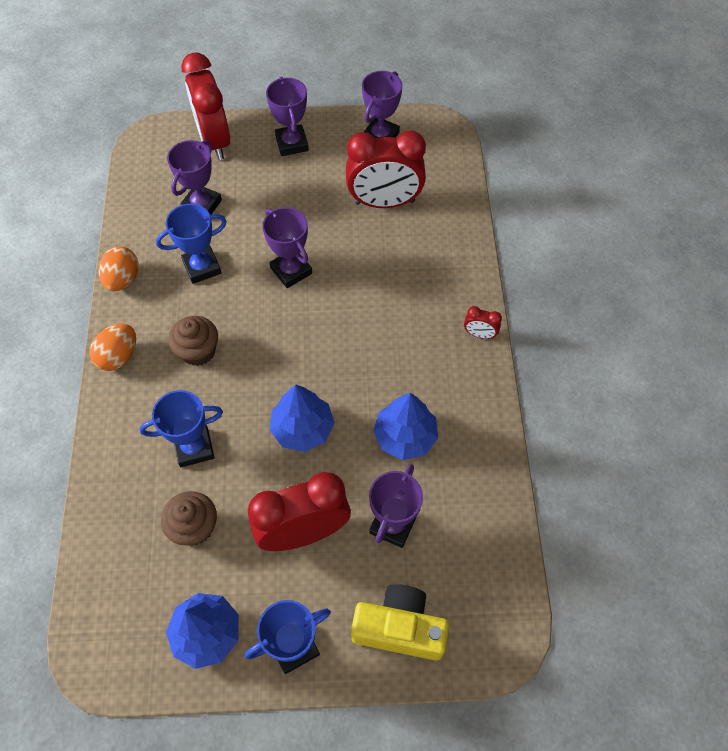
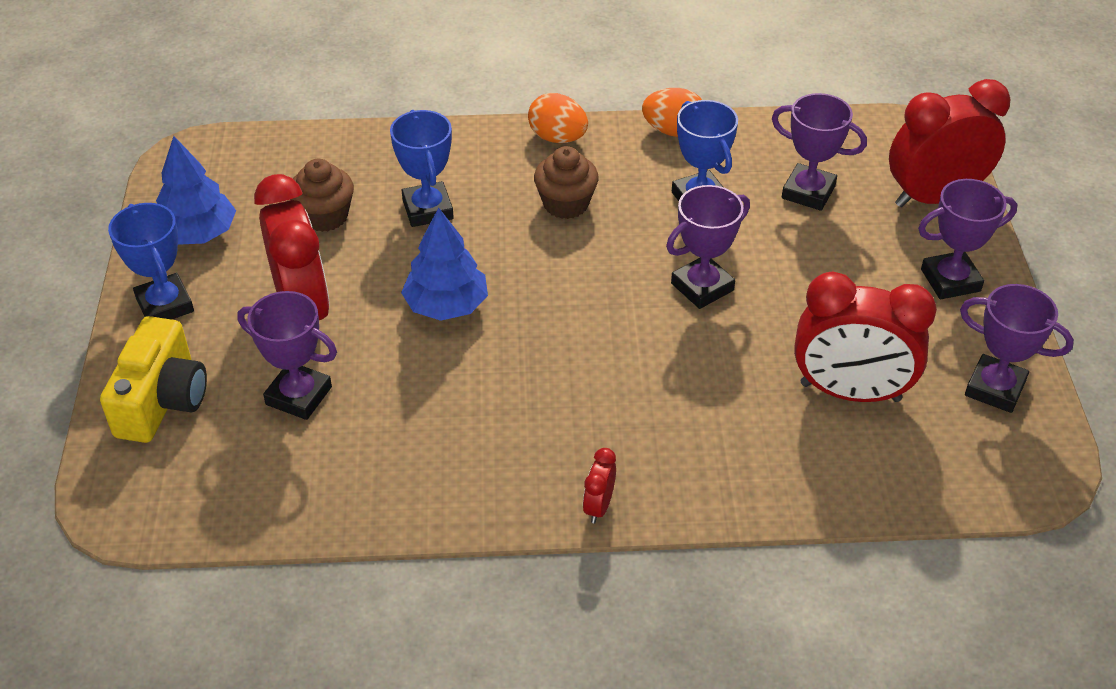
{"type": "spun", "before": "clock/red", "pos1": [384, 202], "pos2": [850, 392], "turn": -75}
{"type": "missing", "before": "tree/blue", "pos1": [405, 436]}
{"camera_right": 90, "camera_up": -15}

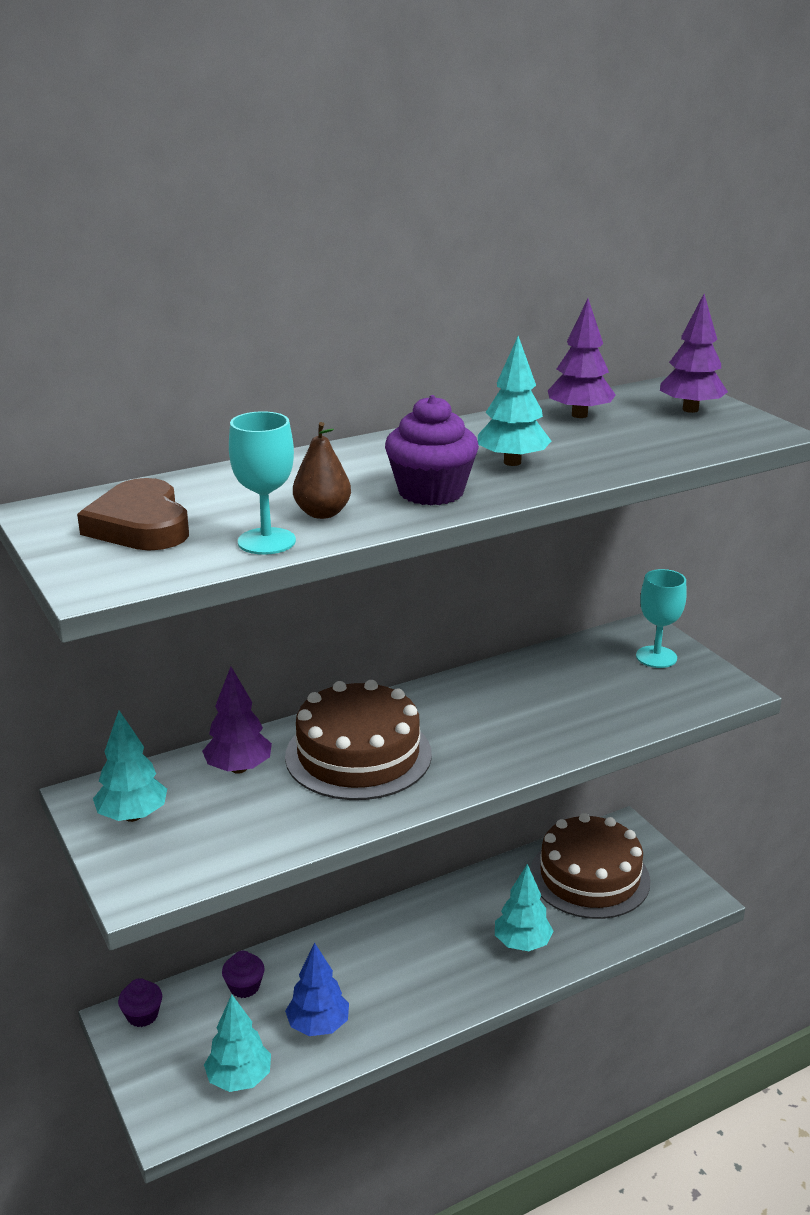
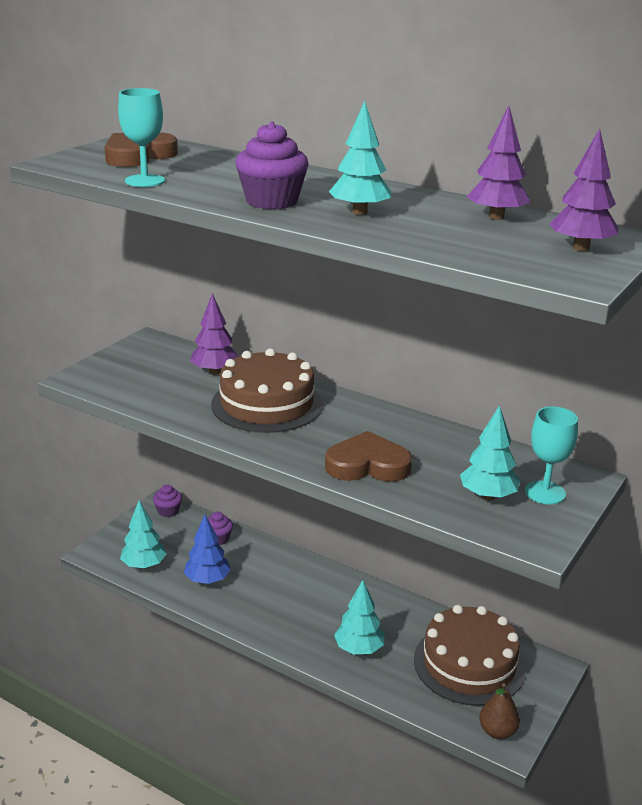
{"type": "appeared", "after": "heart/brown", "pos2": [367, 465]}
{"type": "relocated", "before": "tree/turquoise", "pos1": [132, 816], "pos2": [488, 496]}
{"type": "relocated", "before": "pear/brown", "pos1": [322, 513], "pos2": [497, 731]}
{"camera_right": 60, "camera_up": 0}

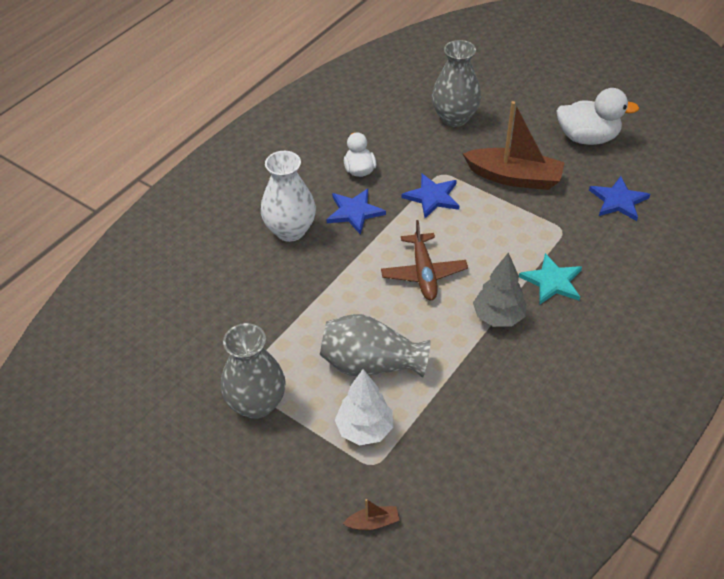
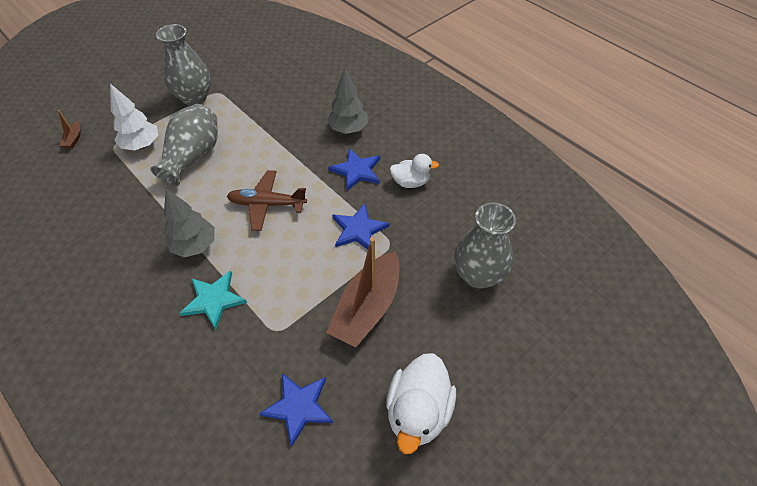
{"type": "exchanged", "before": "vase/white", "after": "tree/grey", "pos1": [290, 230], "pos2": [348, 129]}
{"camera_right": 100, "camera_up": 5}

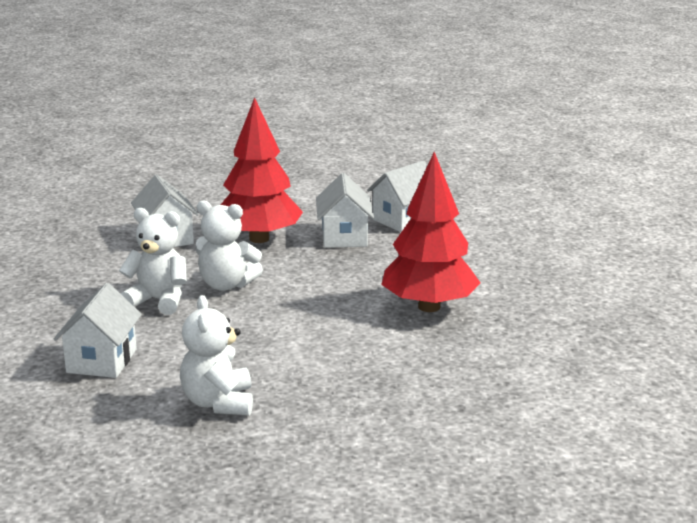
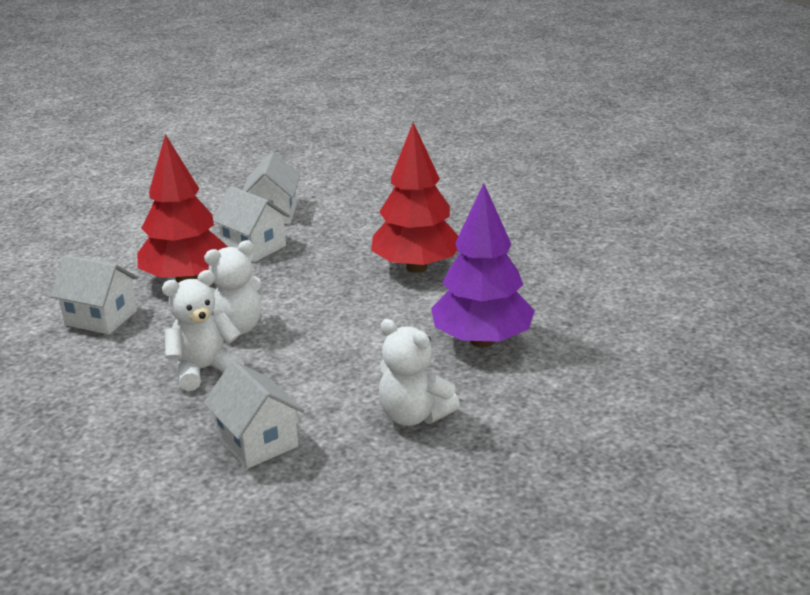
{"type": "appeared", "after": "tree/purple", "pos2": [482, 341]}
{"camera_right": -45, "camera_up": 5}

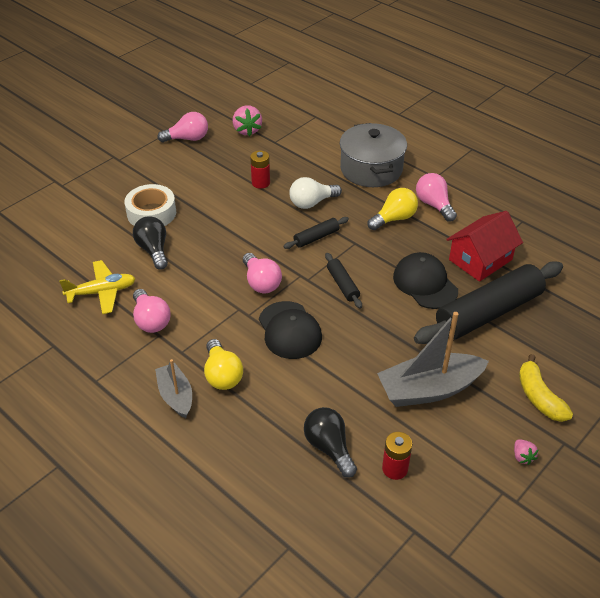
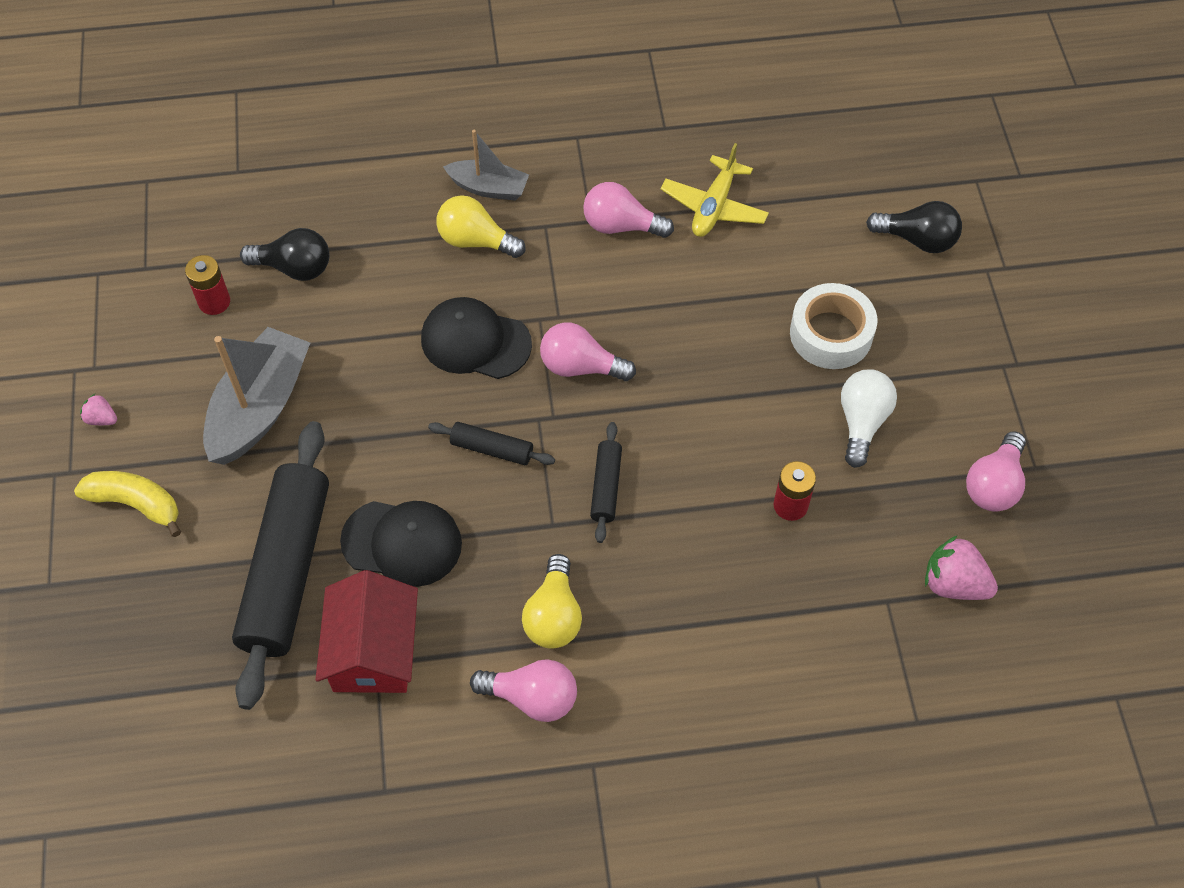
{"type": "relocated", "before": "light bulb/white", "pos1": [312, 203], "pos2": [862, 422]}
{"type": "relocated", "before": "light bulb/black", "pos1": [153, 250], "pos2": [917, 239]}
{"type": "missing", "before": "pot/grey", "pos1": [371, 169]}
{"camera_right": 130, "camera_up": 15}

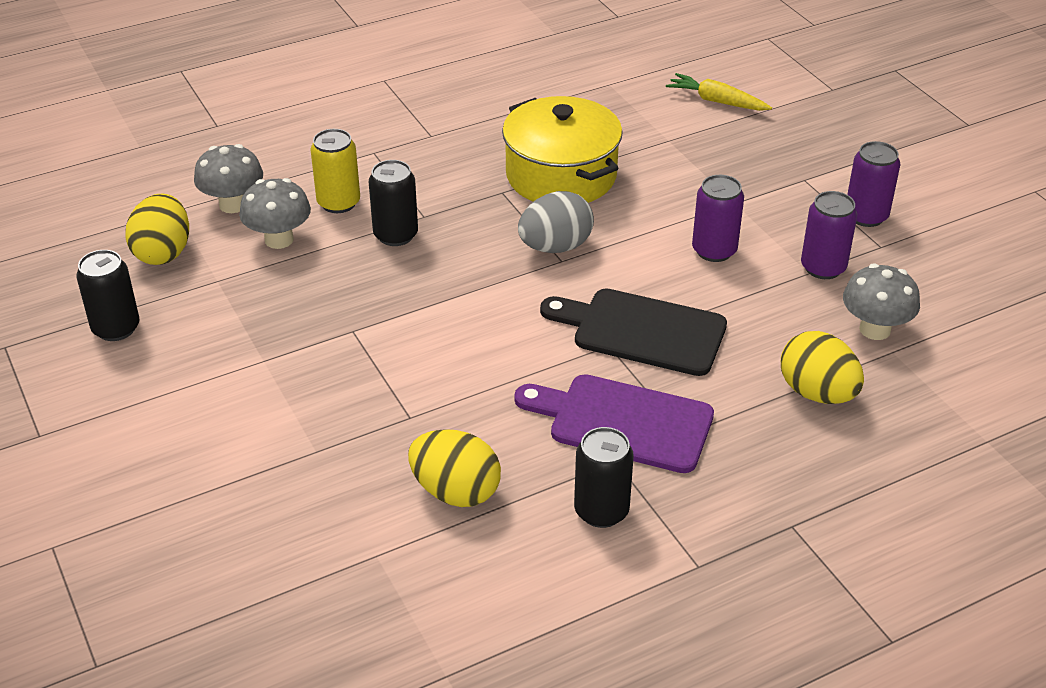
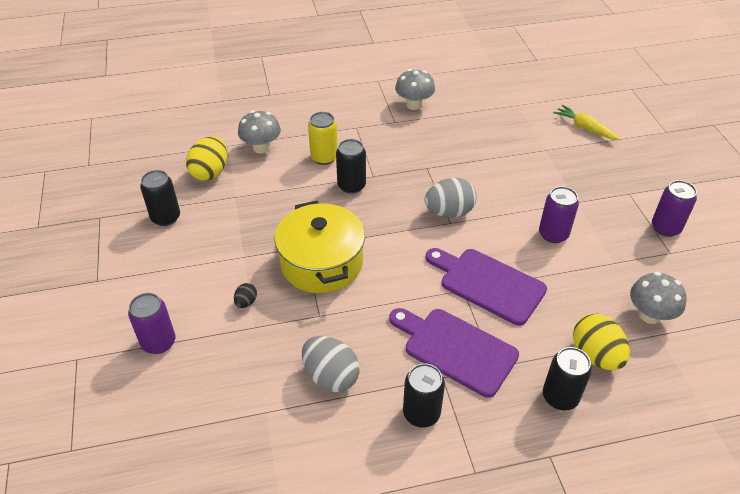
{"type": "relocated", "before": "can/purple", "pos1": [823, 267], "pos2": [158, 342]}
{"type": "appeared", "after": "egg/black", "pos2": [246, 302]}
{"type": "relocated", "before": "pot/yellow", "pos1": [561, 175], "pos2": [322, 263]}
{"type": "colour", "before": "egg/yellow", "after": "egg/grey", "pos1": [455, 491], "pos2": [331, 376]}
{"type": "relocated", "before": "mushroom/grey", "pos1": [279, 239], "pos2": [414, 105]}
{"type": "colour", "before": "cutting board/black", "after": "cutting board/purple", "pos1": [642, 331], "pos2": [488, 284]}
{"type": "appeared", "after": "can/black", "pos2": [560, 397]}
{"camera_right": 15, "camera_up": 5}

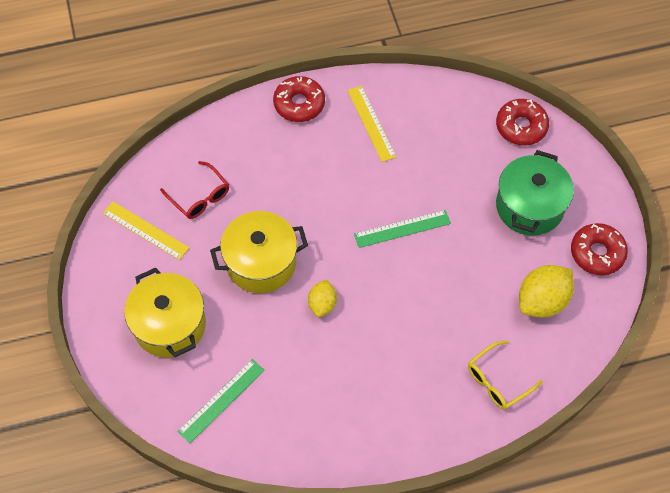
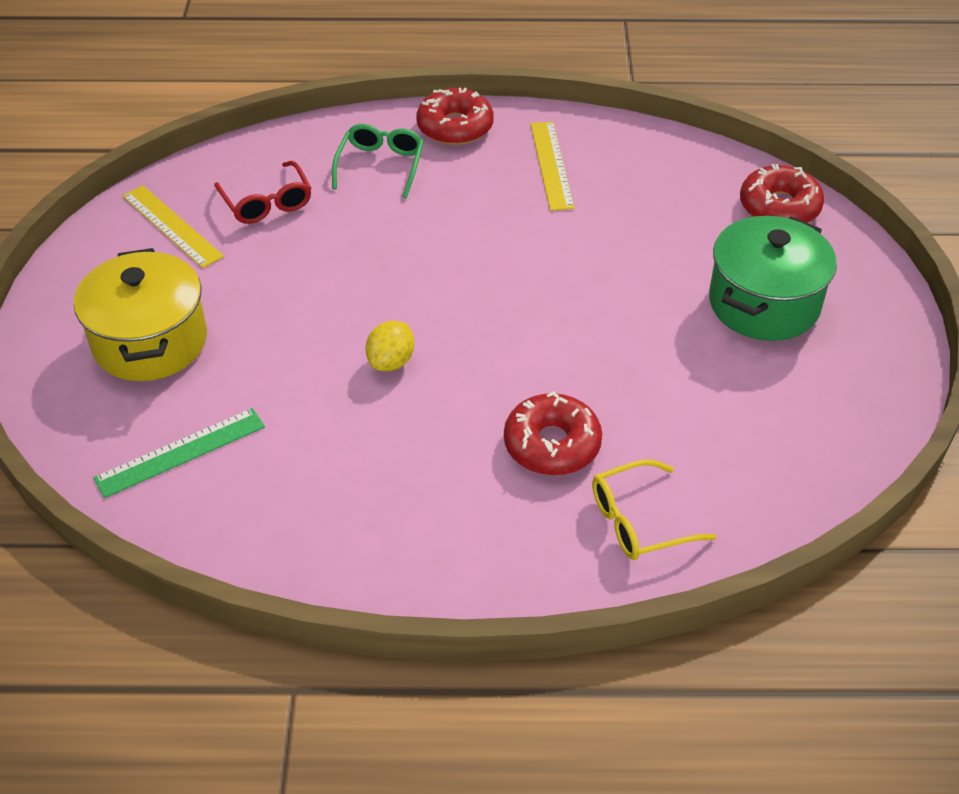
{"type": "appeared", "after": "glasses/green", "pos2": [380, 166]}
{"type": "relocated", "before": "donut/red", "pos1": [597, 253], "pos2": [552, 444]}
{"type": "missing", "before": "pot/yellow", "pos1": [261, 263]}
{"type": "missing", "before": "ruler/green", "pos1": [402, 229]}
{"type": "missing", "before": "lemon/yellow", "pos1": [542, 301]}
{"camera_right": 15, "camera_up": -15}

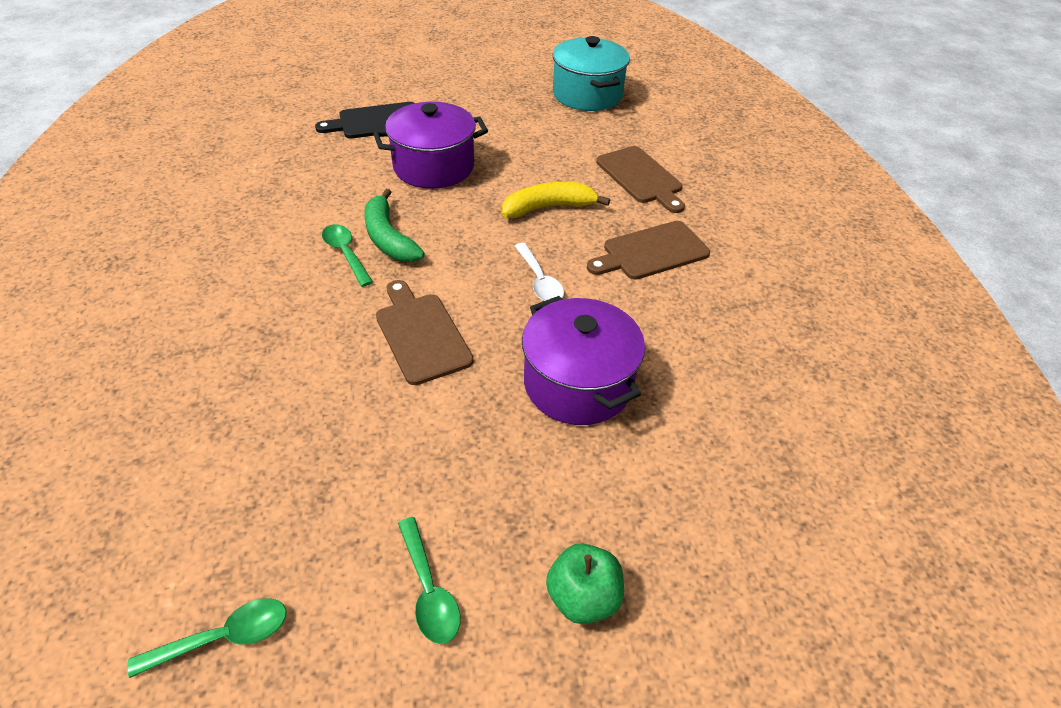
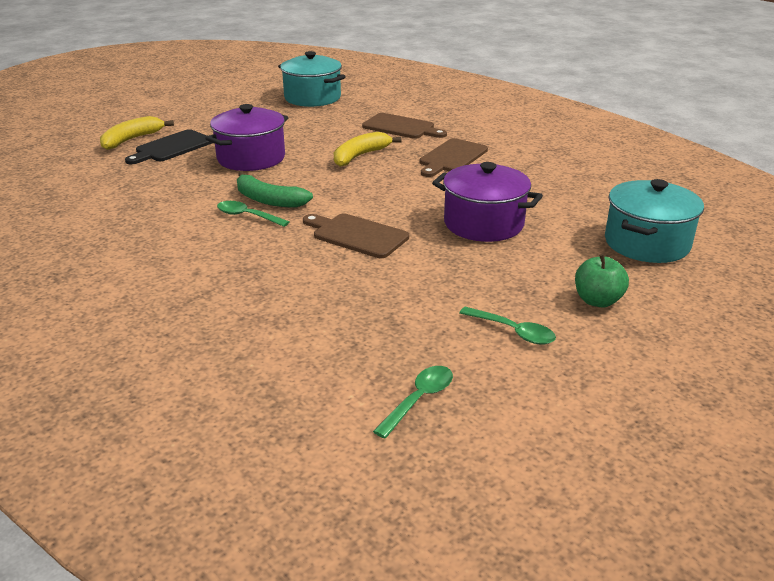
{"type": "appeared", "after": "banana/yellow", "pos2": [132, 139]}
{"type": "appeared", "after": "pot/turquoise", "pos2": [646, 243]}
{"type": "missing", "before": "spoon/white", "pos1": [539, 281]}
{"camera_right": -30, "camera_up": -15}

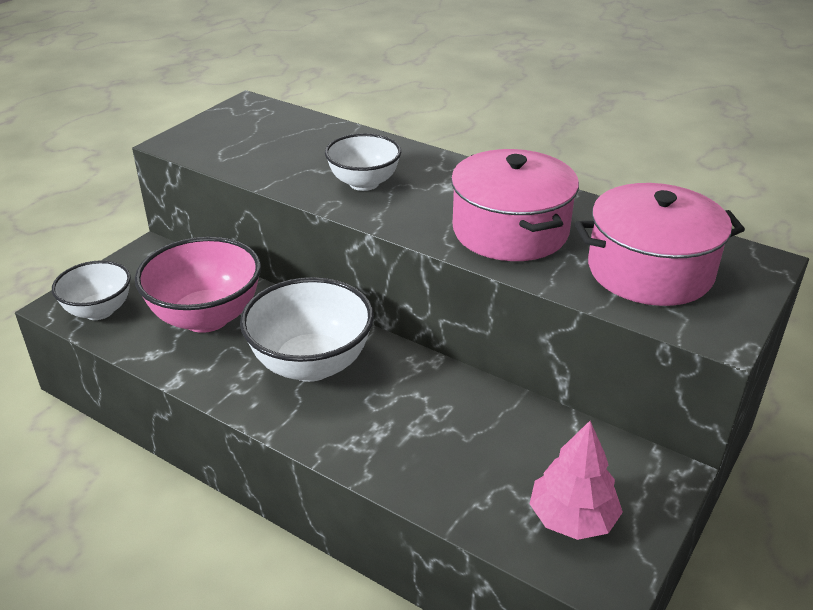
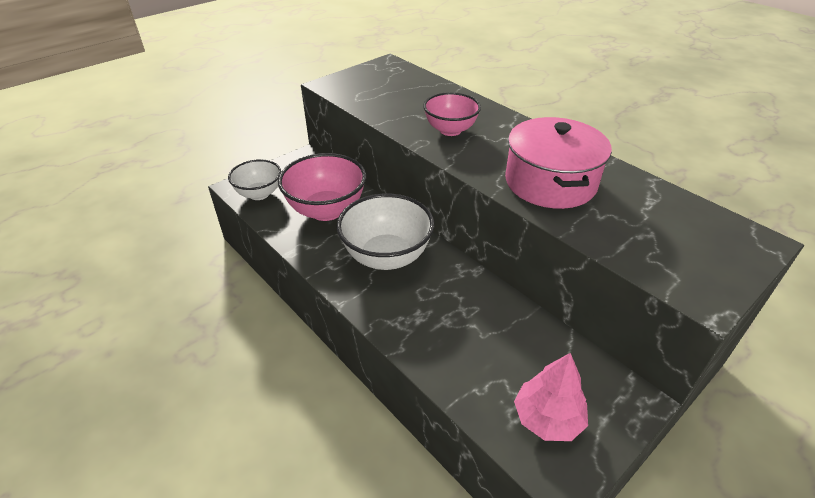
{"type": "colour", "before": "bowl/white", "after": "bowl/pink", "pos1": [364, 183], "pos2": [450, 130]}
{"type": "missing", "before": "pot/pink", "pos1": [650, 270]}
{"camera_right": 15, "camera_up": 5}

